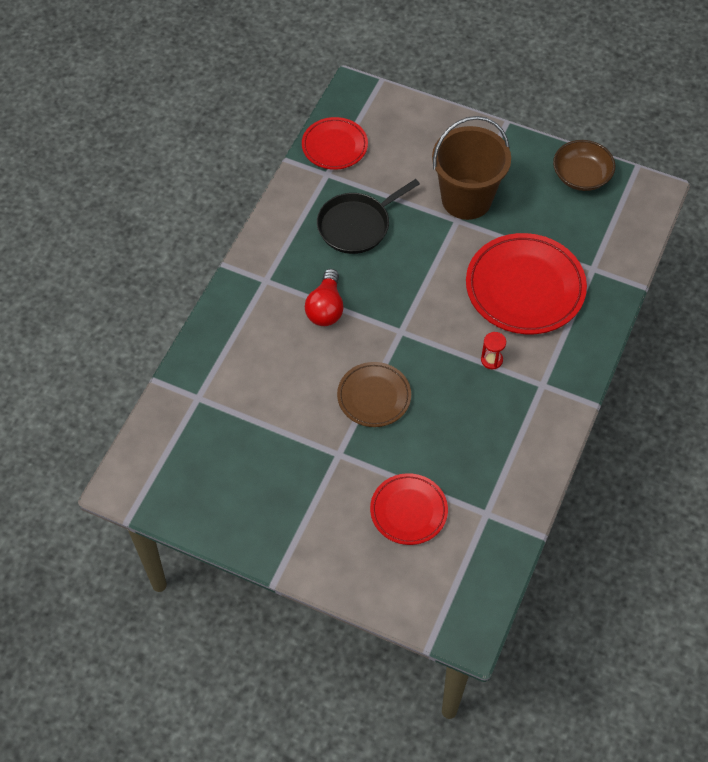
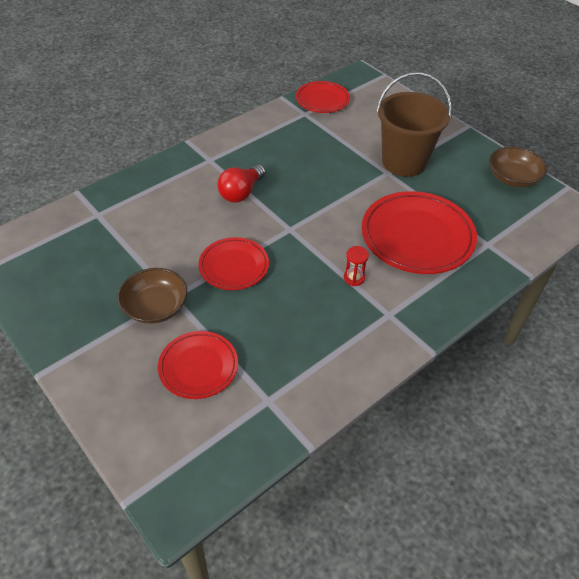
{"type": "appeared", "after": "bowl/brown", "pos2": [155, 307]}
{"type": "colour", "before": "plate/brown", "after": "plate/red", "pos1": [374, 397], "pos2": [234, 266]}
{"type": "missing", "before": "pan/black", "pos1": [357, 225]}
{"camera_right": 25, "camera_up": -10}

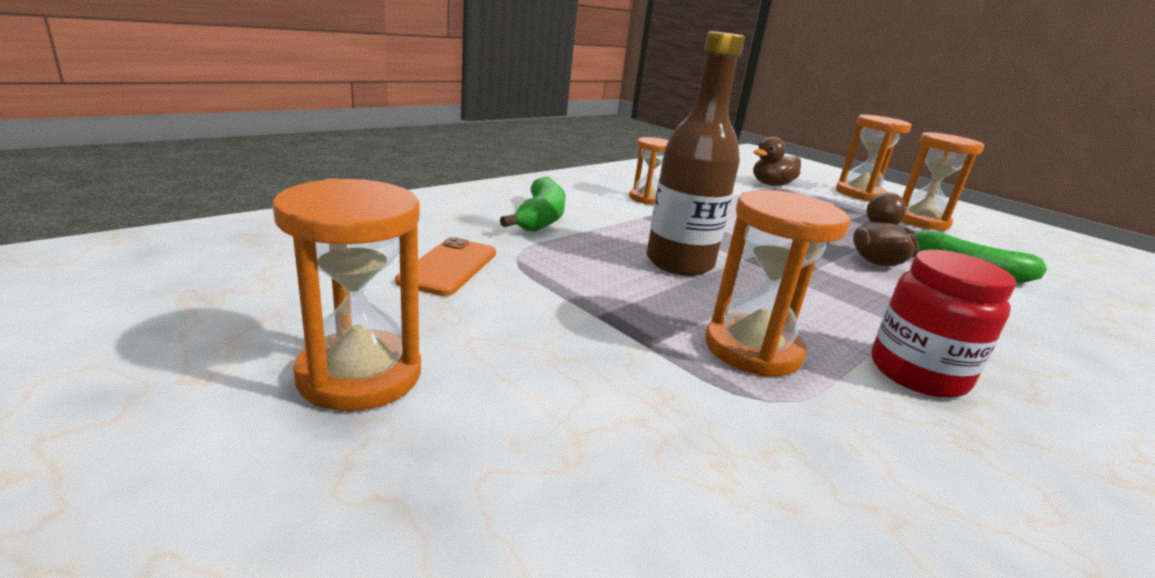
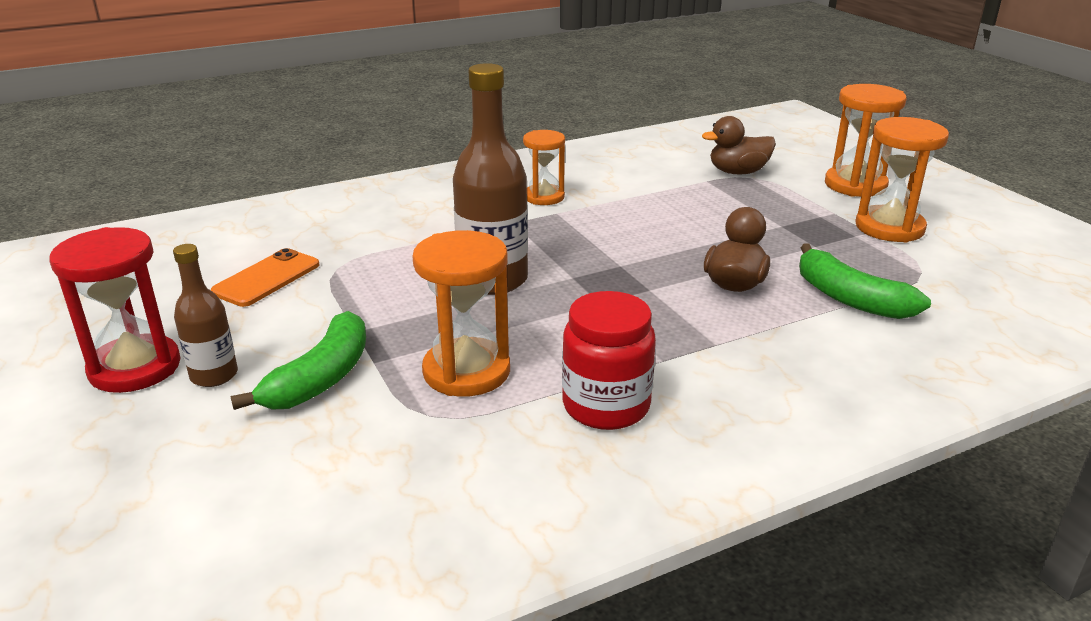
{"type": "colour", "before": "hourglass/orange", "after": "hourglass/red", "pos1": [360, 375], "pos2": [135, 368]}
{"type": "appeared", "after": "bottle/brown", "pos2": [214, 375]}
{"type": "relocated", "before": "banana/green", "pos1": [540, 218], "pos2": [321, 378]}
{"camera_right": 20, "camera_up": 5}

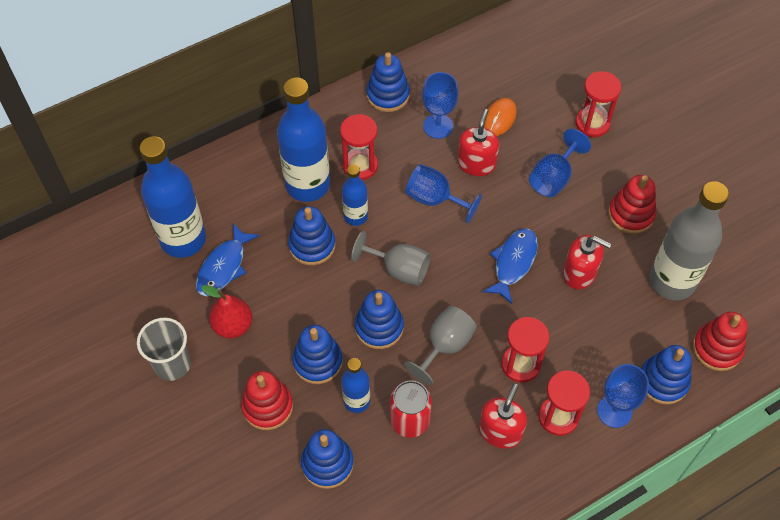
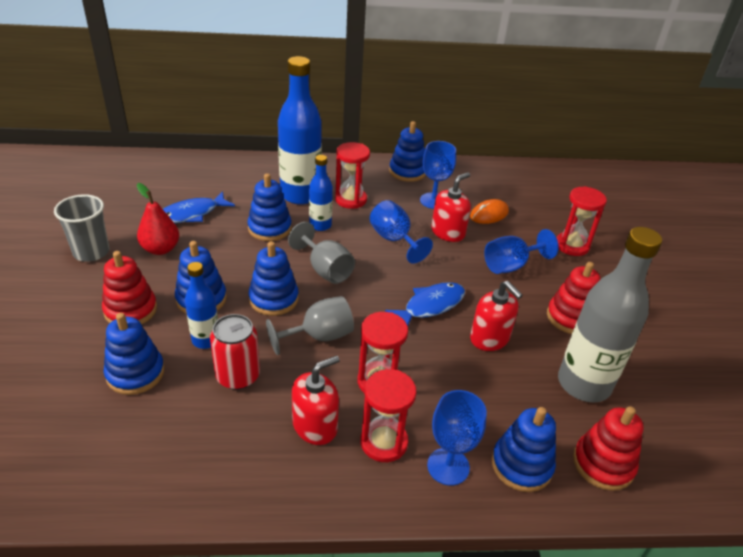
{"type": "missing", "before": "bottle/blue", "pos1": [183, 239]}
{"camera_right": 25, "camera_up": -20}

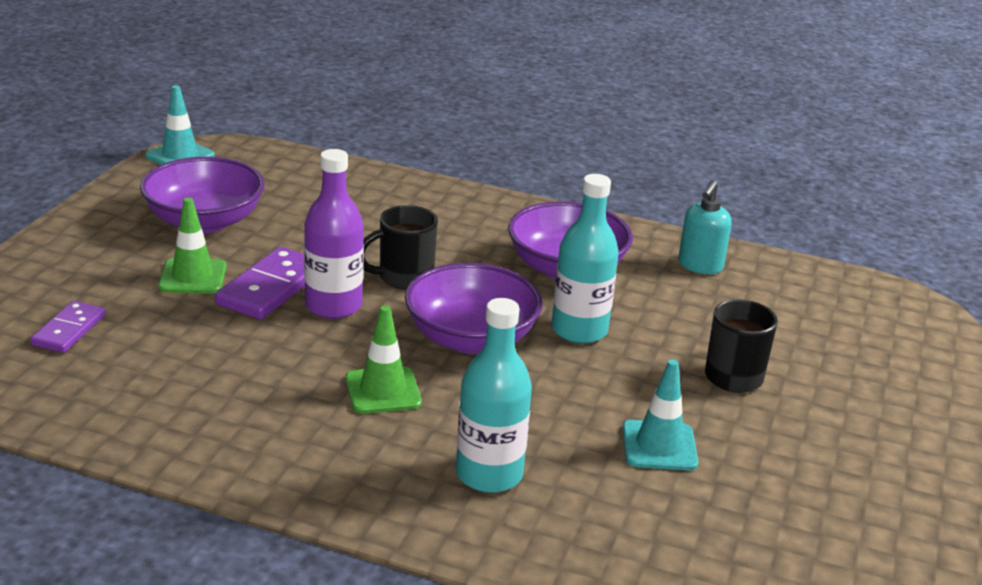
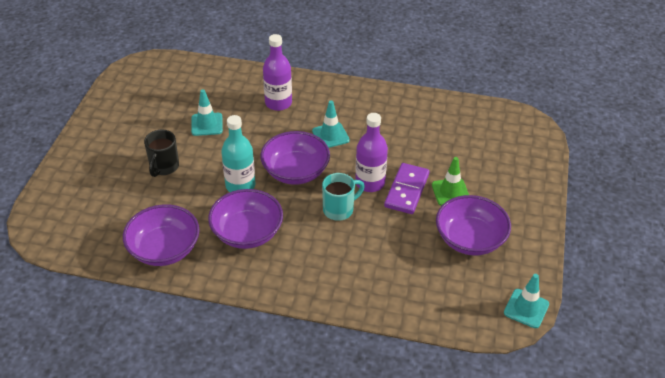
{"type": "exchanged", "before": "soap dispenser/turquoise", "after": "bowl/purple", "pos1": [700, 266], "pos2": [164, 249]}
{"type": "colour", "before": "bottle/turquoise", "after": "bottle/purple", "pos1": [489, 474], "pos2": [278, 103]}
{"type": "colour", "before": "traffic cone/green", "after": "traffic cone/turquoise", "pos1": [383, 391], "pos2": [330, 135]}
{"type": "colour", "before": "mug/black", "after": "mug/turquoise", "pos1": [403, 278], "pos2": [339, 209]}
{"type": "missing", "before": "domino/purple", "pos1": [69, 330]}
{"camera_right": 175, "camera_up": 15}

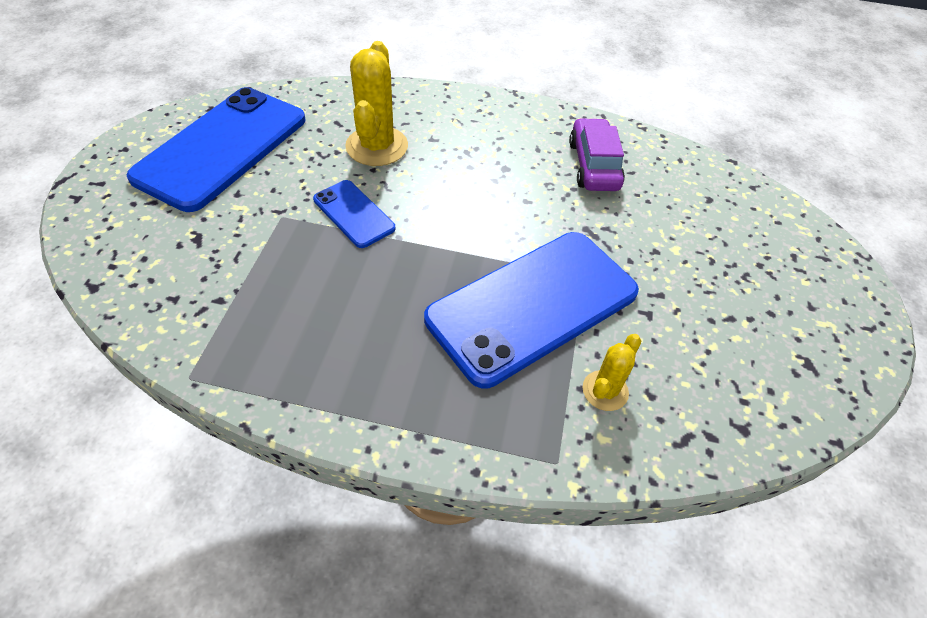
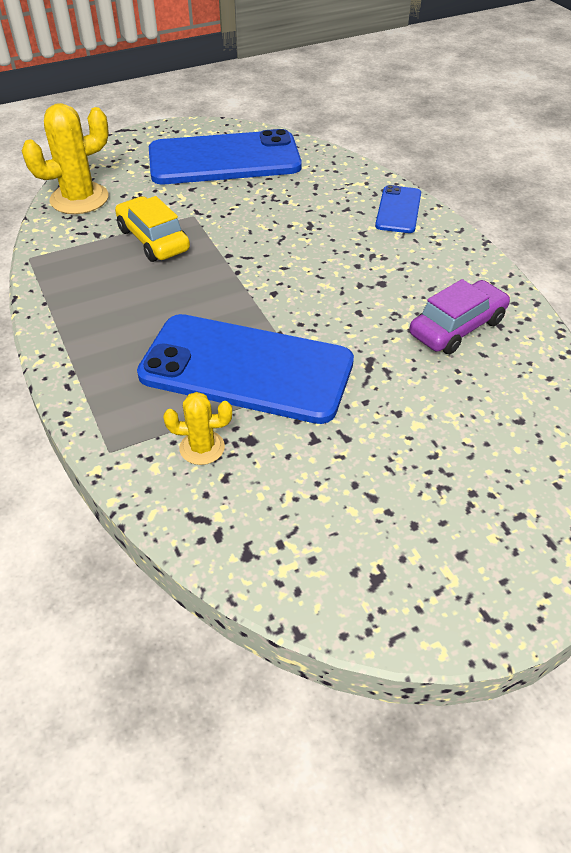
{"type": "relocated", "before": "cactus/yellow", "pos1": [377, 146], "pos2": [79, 199]}
{"type": "appeared", "after": "car/yellow", "pos2": [153, 240]}
{"type": "relocated", "before": "phone/blue", "pos1": [353, 214], "pos2": [398, 210]}
{"camera_right": 55, "camera_up": -5}

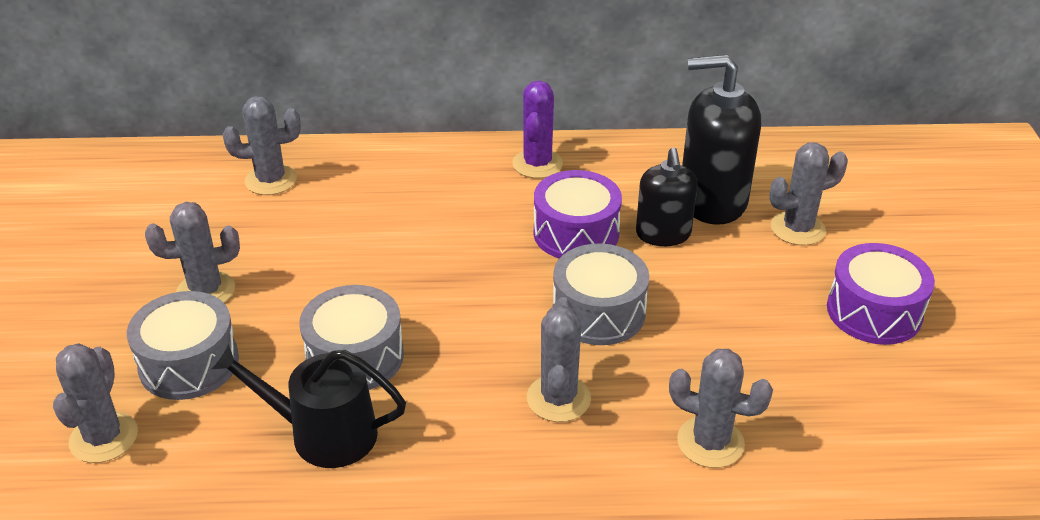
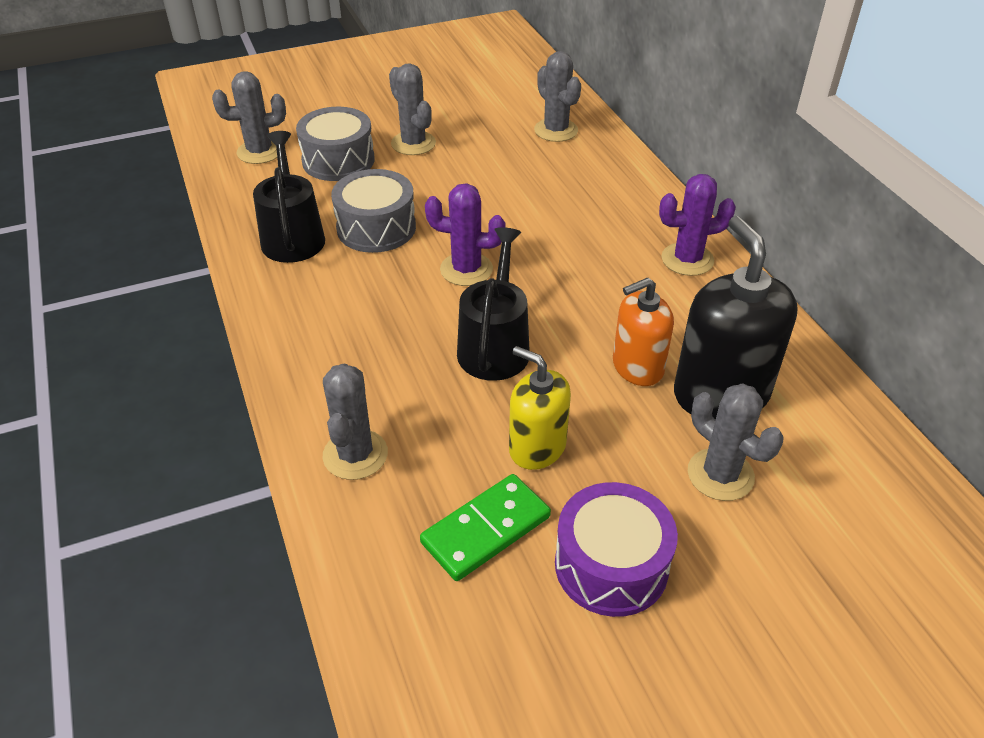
{"type": "appeared", "after": "domino/green", "pos2": [486, 530]}
{"type": "appeared", "after": "cactus/purple", "pos2": [466, 269]}
{"type": "exchanged", "before": "drum/grey", "after": "watering can/black", "pos1": [599, 312], "pos2": [495, 346]}
{"type": "appeared", "after": "soap dispenser/yellow", "pos2": [537, 447]}
{"type": "colour", "before": "soap dispenser/black", "after": "soap dispenser/orange", "pos1": [663, 234], "pos2": [637, 367]}
{"type": "missing", "before": "cactus/grey", "pos1": [558, 398]}
{"type": "missing", "before": "drum/purple", "pos1": [576, 233]}
{"camera_right": 70, "camera_up": 5}

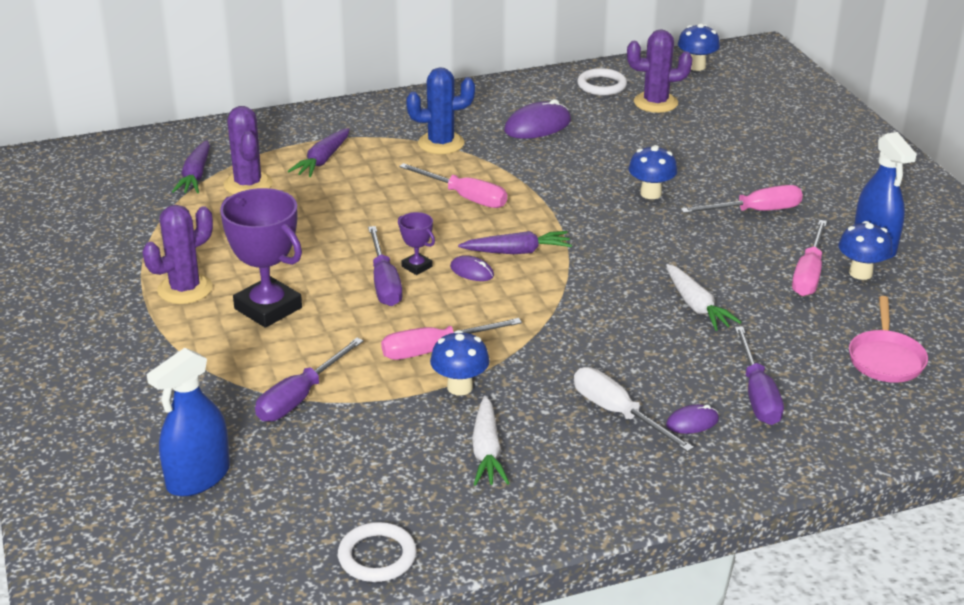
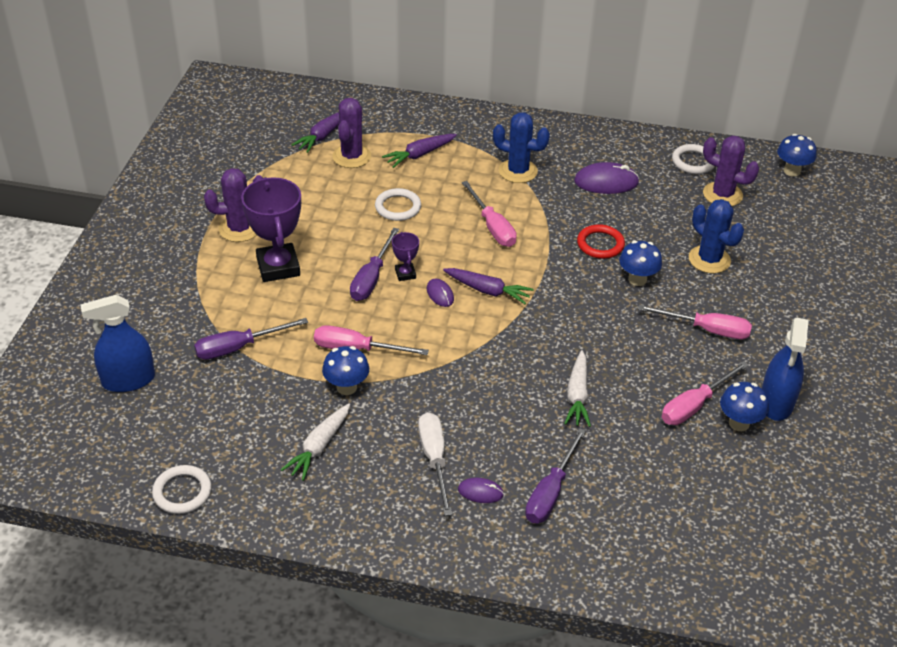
{"type": "appeared", "after": "ring/white", "pos2": [398, 207]}
{"type": "appeared", "after": "ring/red", "pos2": [600, 244]}
{"type": "appeared", "after": "cactus/blue", "pos2": [709, 259]}
{"type": "missing", "before": "pan/pink", "pos1": [885, 359]}
{"camera_right": 30, "camera_up": 10}

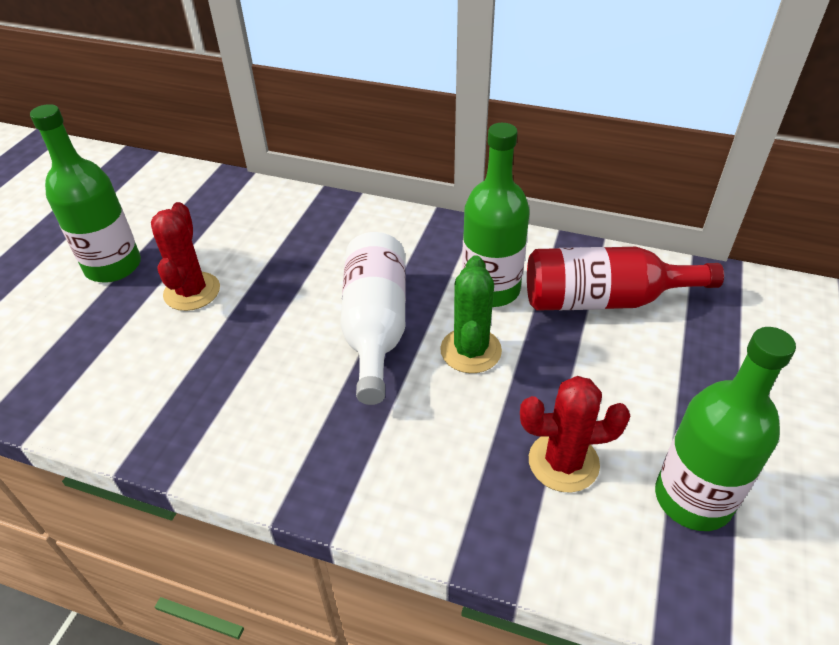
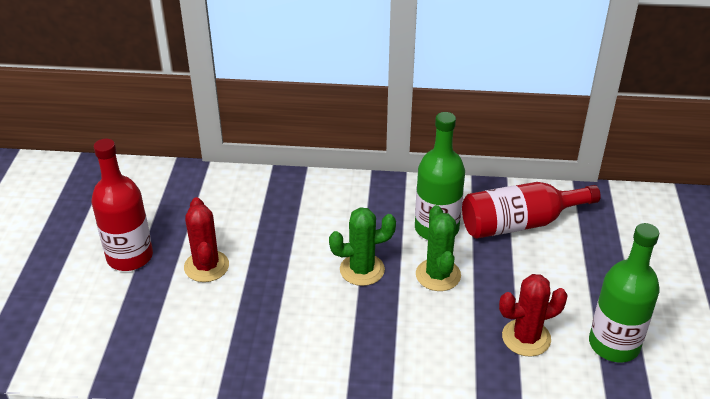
{"type": "colour", "before": "bottle/green", "after": "bottle/red", "pos1": [113, 266], "pos2": [130, 257]}
{"type": "exchanged", "before": "bottle/white", "after": "cactus/green", "pos1": [375, 327], "pos2": [362, 270]}
{"camera_right": -15, "camera_up": -5}

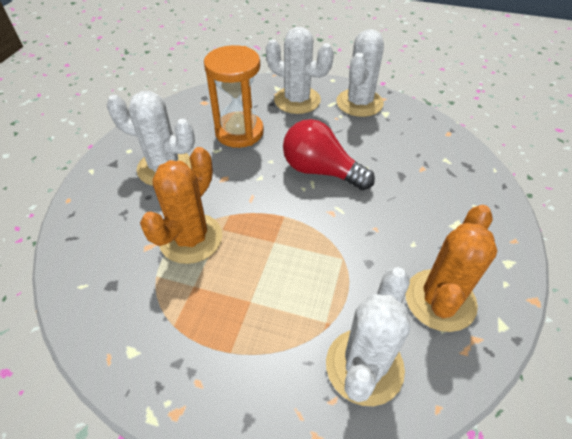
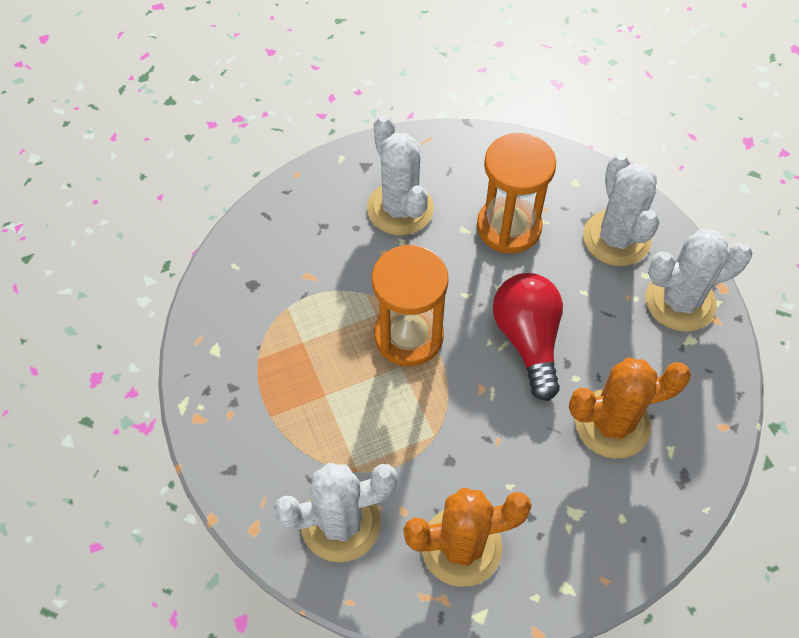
{"type": "appeared", "after": "hourglass/orange", "pos2": [408, 336]}
{"type": "relocated", "before": "cactus/orange", "pos1": [191, 238], "pos2": [612, 424]}
{"camera_right": 50, "camera_up": 10}

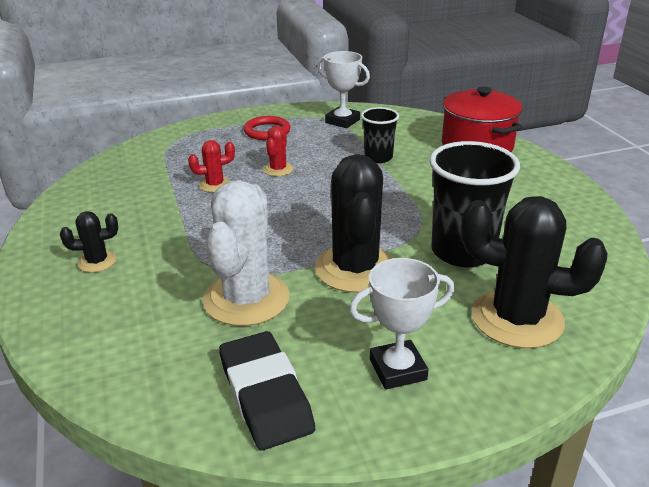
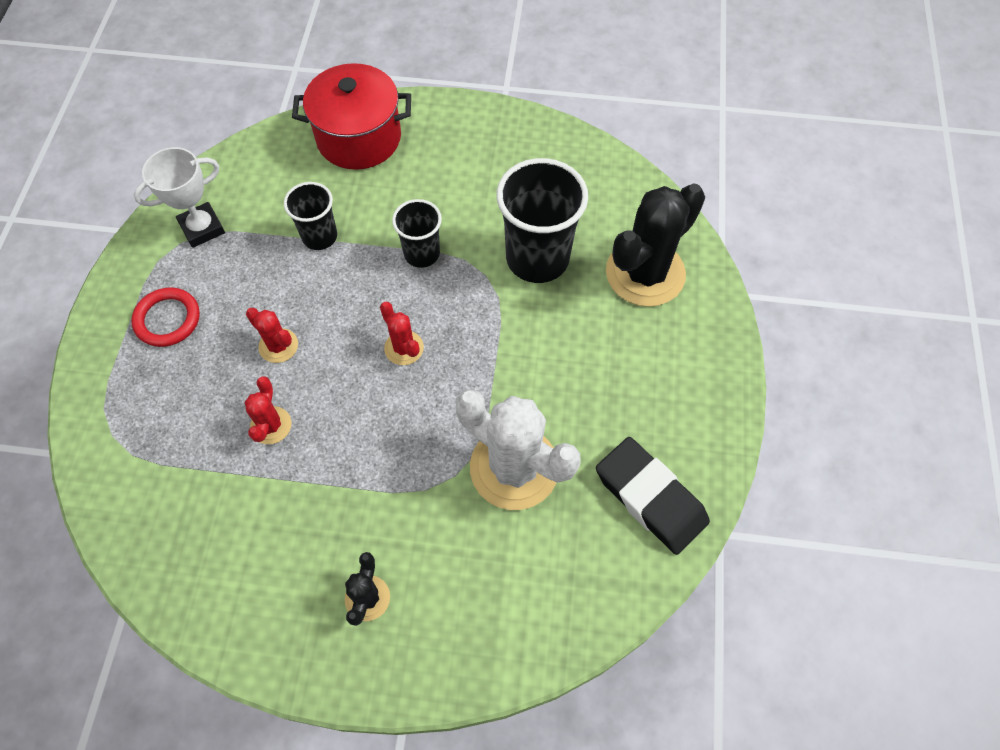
{"type": "appeared", "after": "cactus/red", "pos2": [404, 348]}
{"type": "appeared", "after": "cup/black", "pos2": [422, 254]}
{"type": "spun", "before": "eraser/black", "pos1": [265, 395], "pos2": [650, 498], "turn": 45}
{"type": "missing", "before": "cactus/black", "pos1": [355, 268]}
{"type": "missing", "before": "trophy/white", "pos1": [398, 369]}
{"camera_right": -65, "camera_up": 30}

